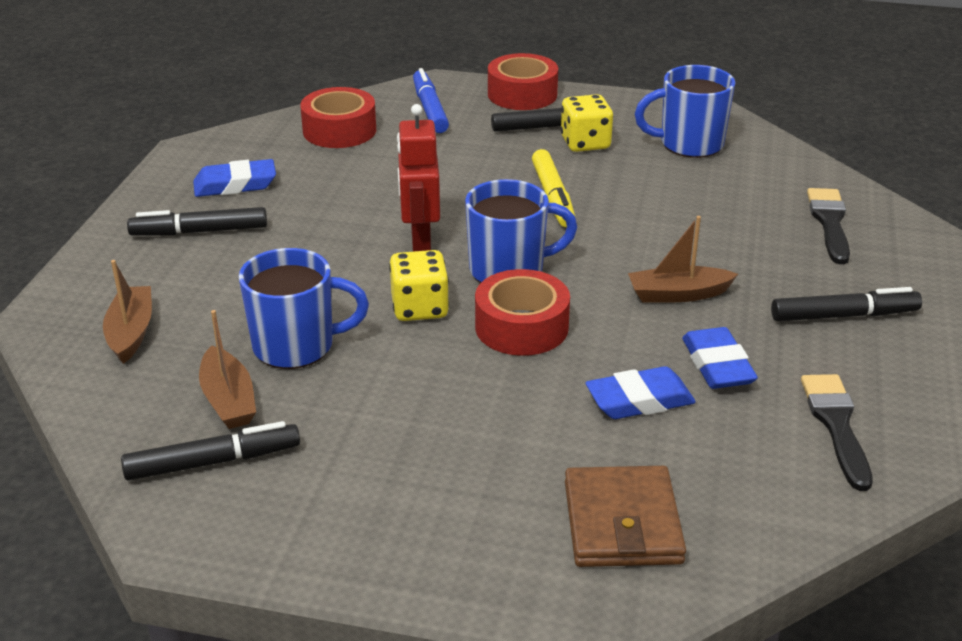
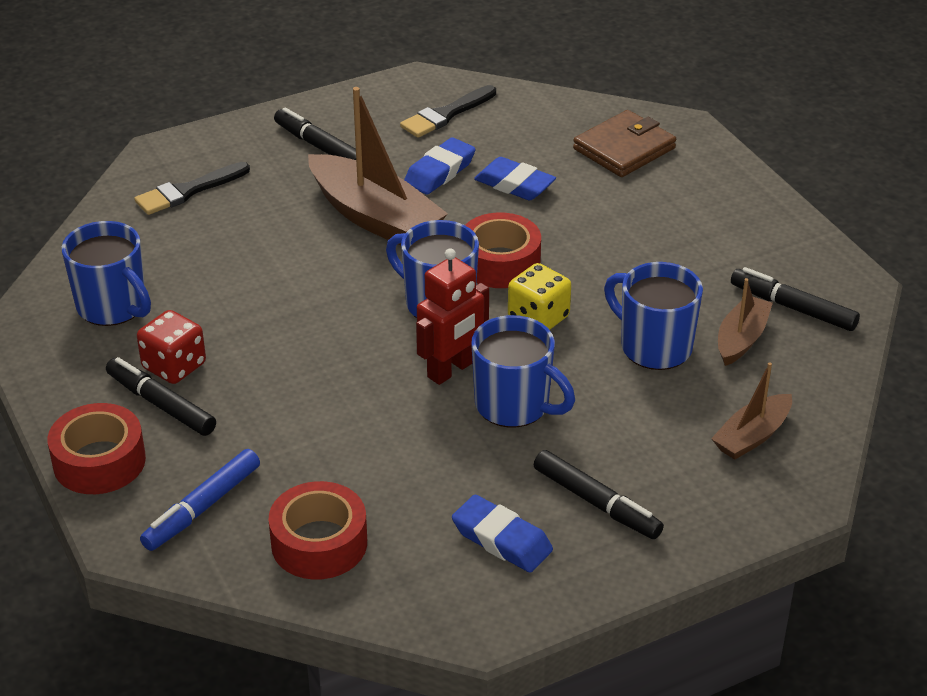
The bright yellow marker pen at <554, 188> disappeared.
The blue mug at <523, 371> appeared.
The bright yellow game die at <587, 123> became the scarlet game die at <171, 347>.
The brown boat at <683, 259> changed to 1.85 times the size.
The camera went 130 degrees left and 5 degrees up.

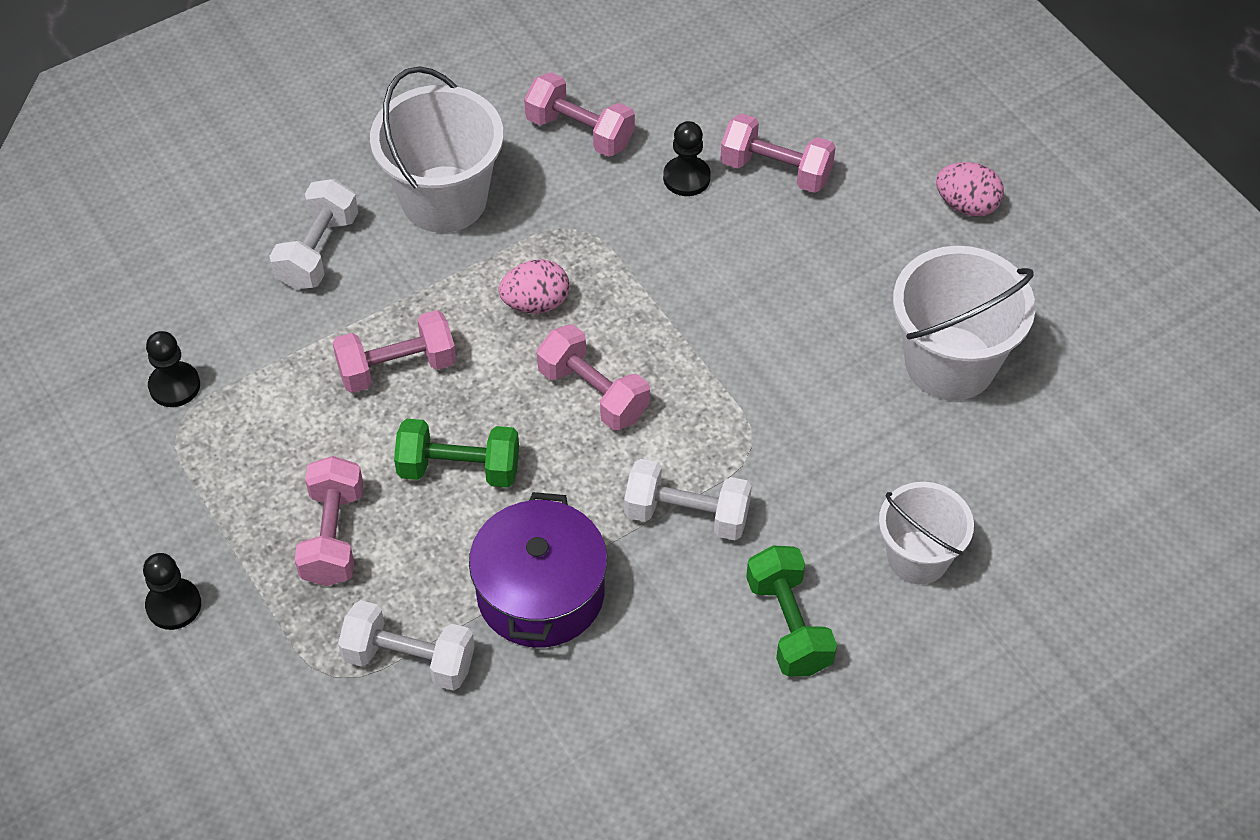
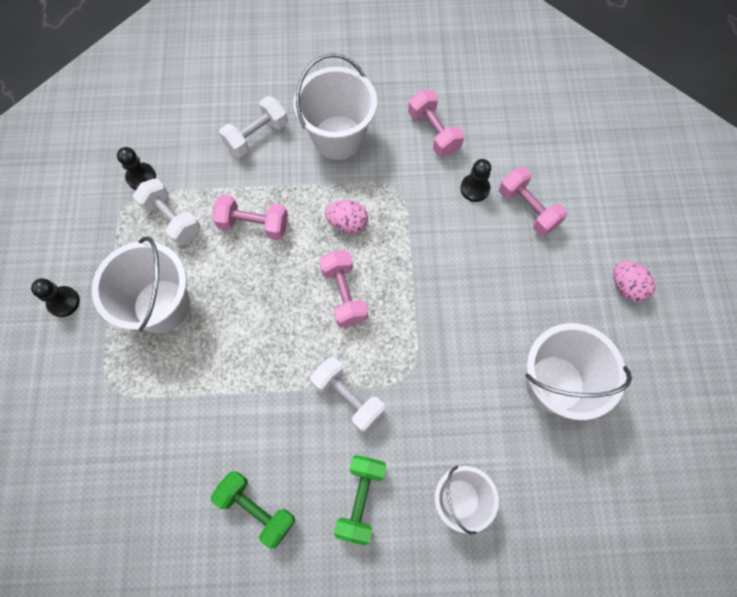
The violet stockpot at <538, 570> disappeared.
The pure white dumbbell moved from <406, 645> to <167, 212>.
The emerald dumbbell moved from <456, 453> to <253, 510>.
The pink dumbbell at <329, 521> was replaced by the pure white sand bucket at <141, 284>.
The camera went 30 degrees right and 15 degrees up.

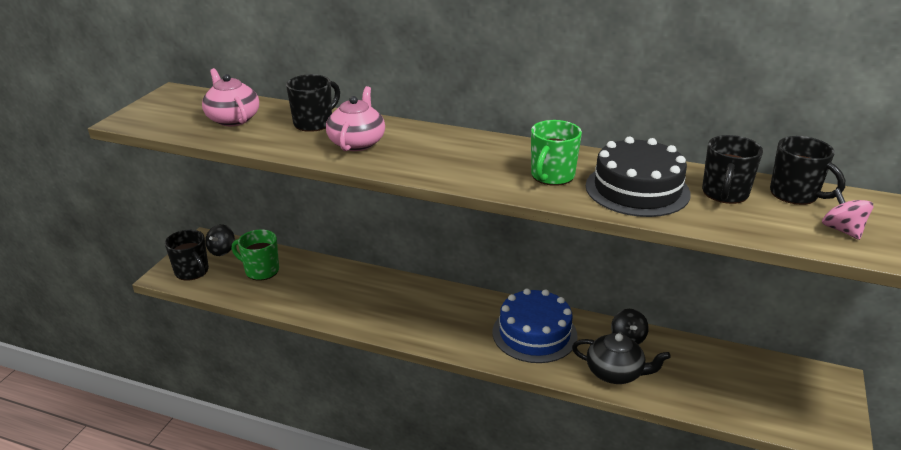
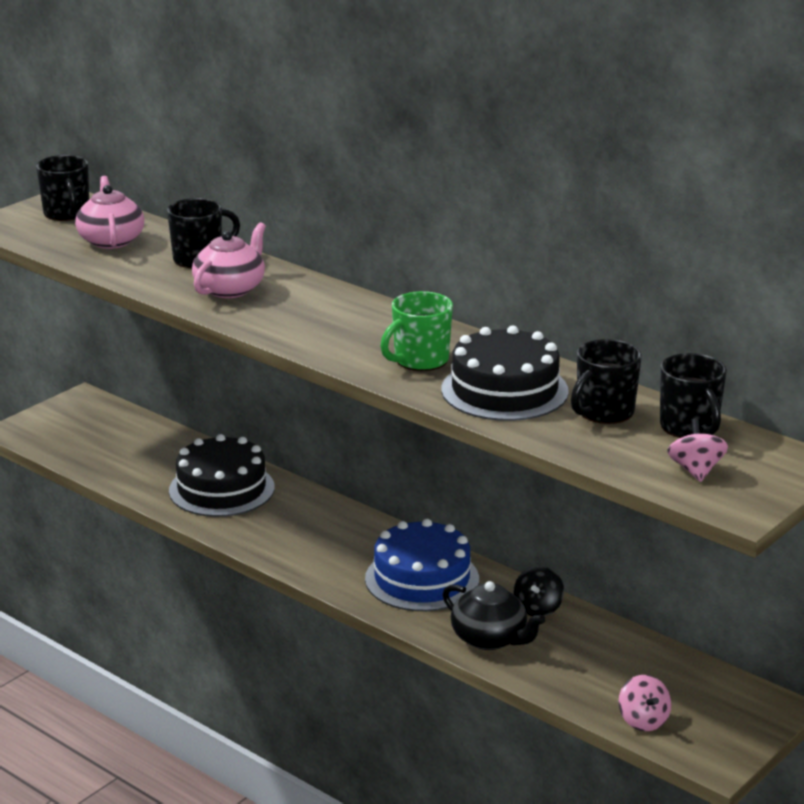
The ebony toy top at <220, 240> disappeared.
The emerald mug at <255, 254> disappeared.
The ebony layer cake at <222, 475> appeared.
The pink toy top at <645, 703> appeared.
The ebony mug moved from <187, 255> to <62, 188>.
The camera went 20 degrees right and 5 degrees down.

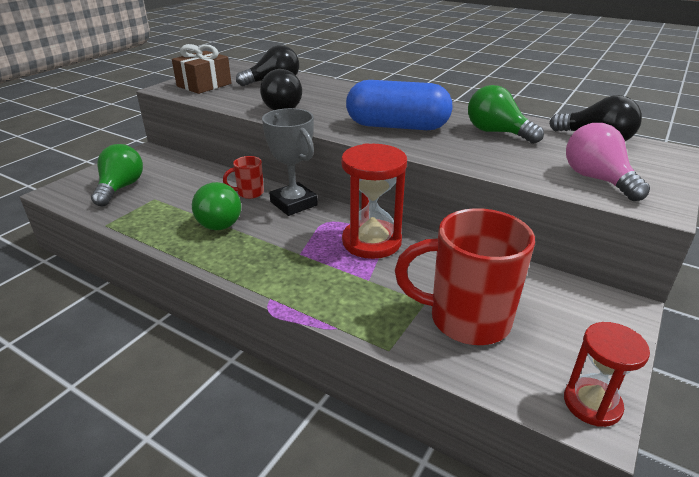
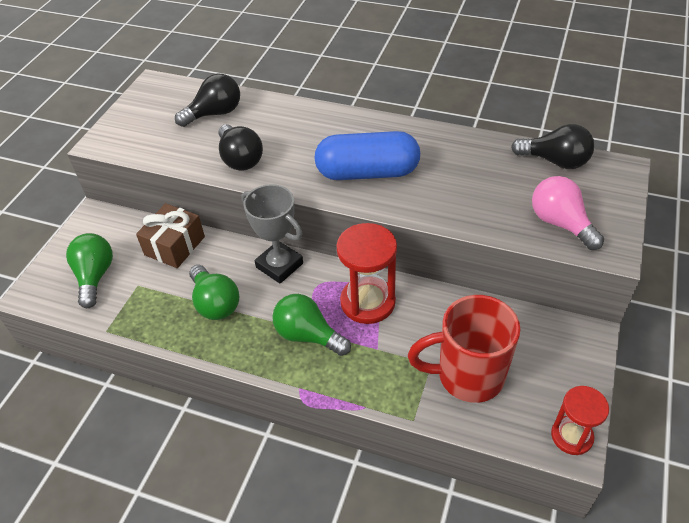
The scarlet mug at <243, 177> disappeared.
The brown wrapped gift moved from <201, 69> to <170, 235>.
The emerald lightbulb moved from <506, 114> to <311, 325>.
The camera went 10 degrees left and 15 degrees up.

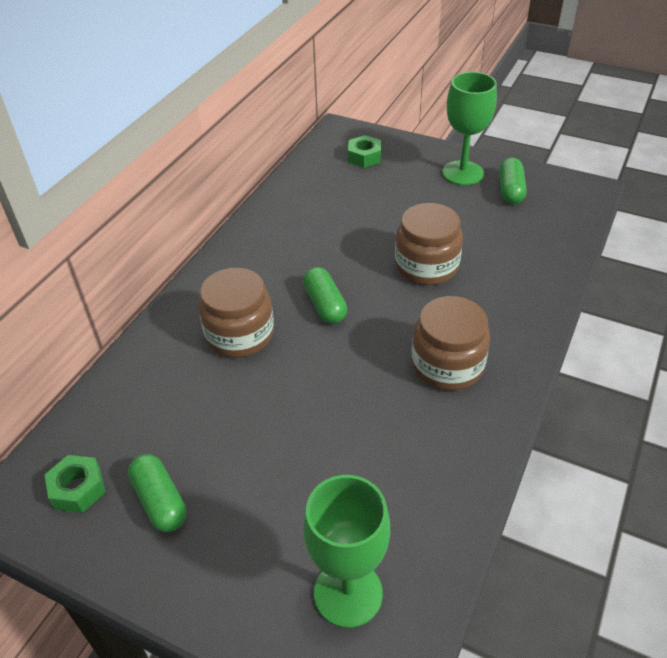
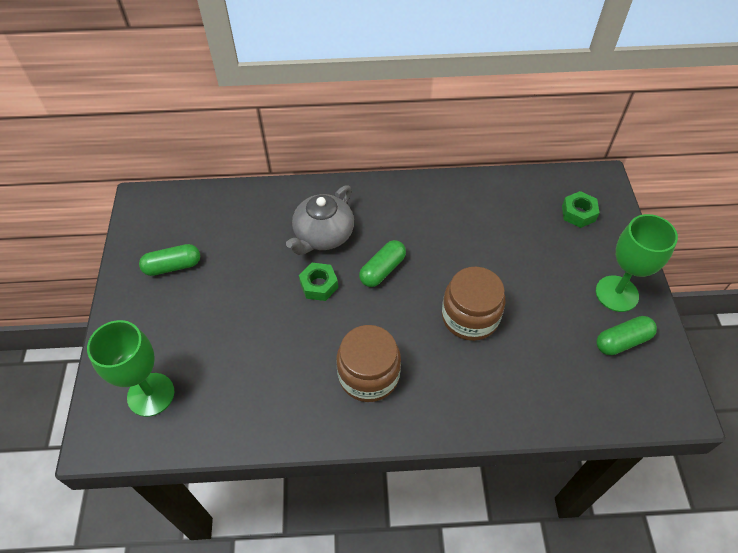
The emerald hex nut moved from <75, 484> to <318, 282>.
The brown preserve jar at <236, 313> was replaced by the ash-grey tea pot at <320, 220>.
The emerald pill at <157, 493> turned 45 degrees clockwise.
The camera went 60 degrees right and 10 degrees up.

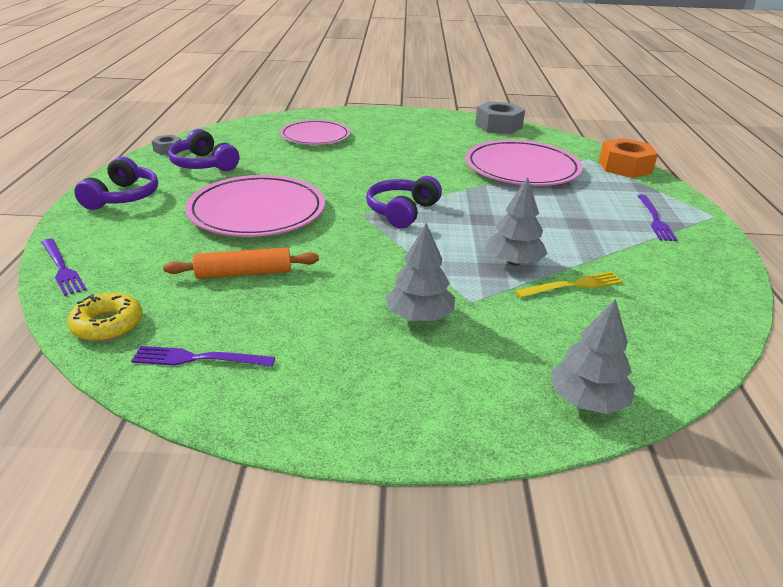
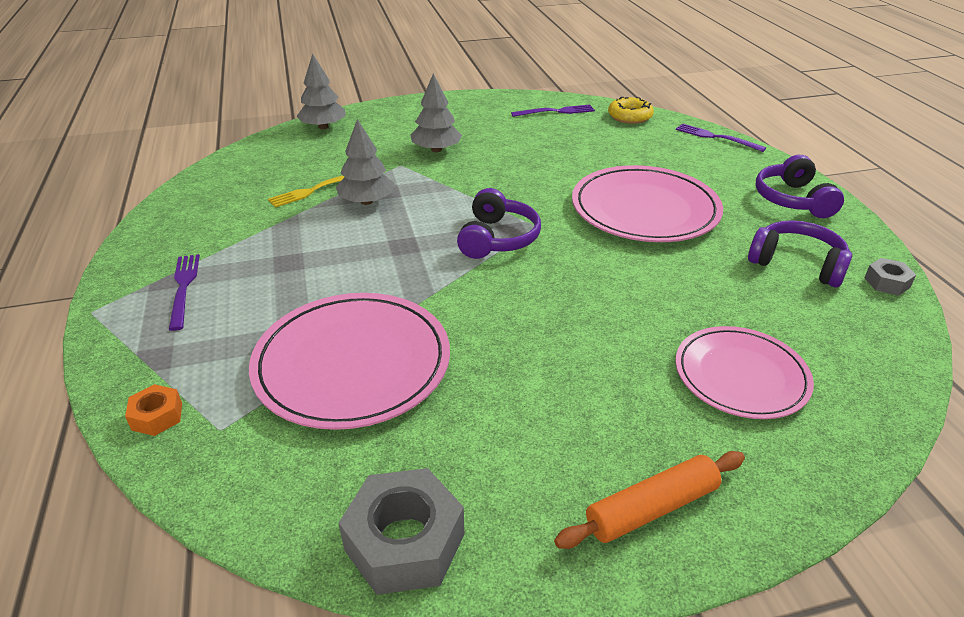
The orange-coloured rolling pin moved from <241, 263> to <649, 500>.
The orange-coloured hex nut at <628, 158> changed to 0.52 times the size.
The camera went 165 degrees right and 5 degrees up.

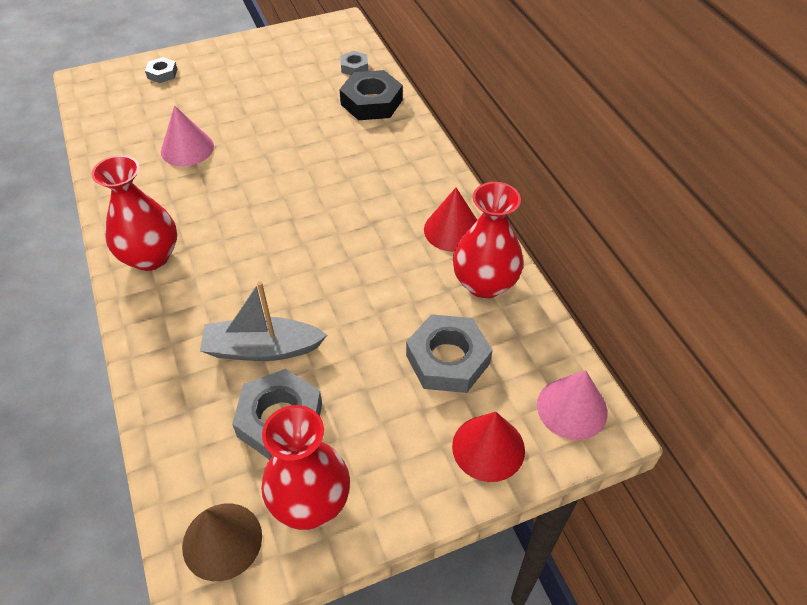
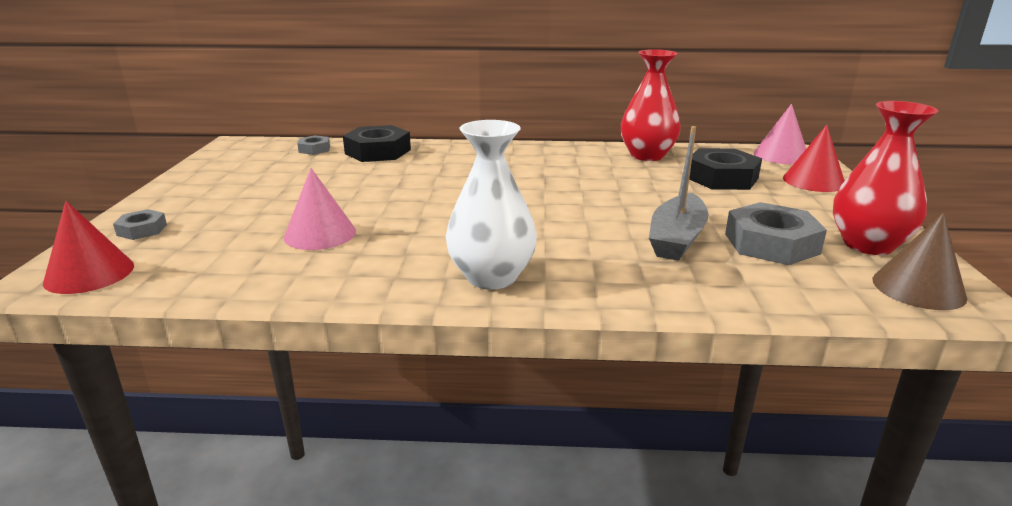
The scarlet cone shape moved from <450, 220> to <88, 247>.
The scarlet tall vase at <134, 213> became the pure white tall vase at <491, 205>.
The ash-grey hex nut at <449, 353> became the ebony hex nut at <725, 169>.
The camera went 65 degrees left and 25 degrees down.

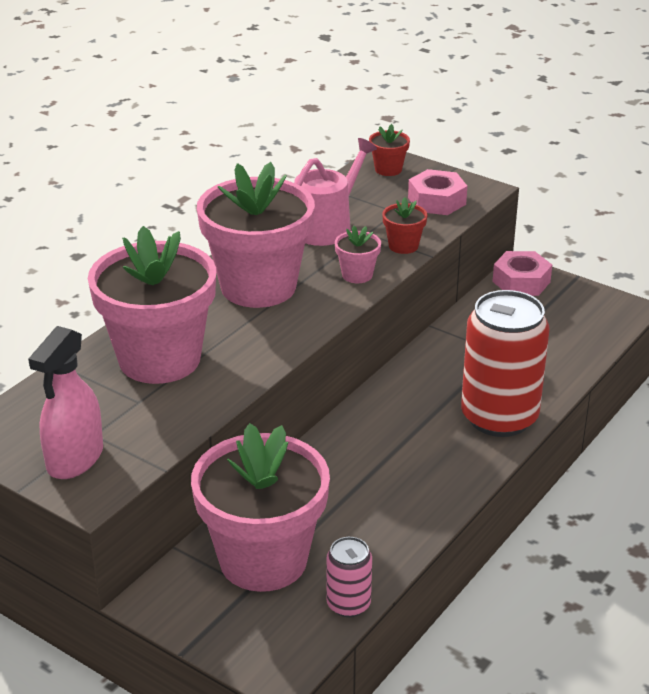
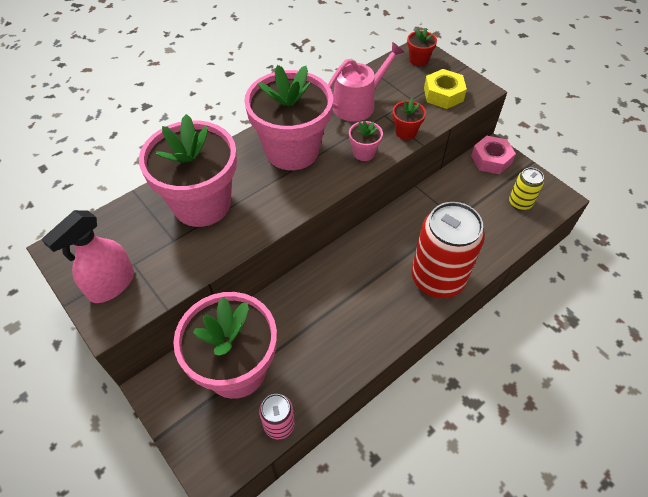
The bright yellow tin at <526, 189> appeared.
The pink hex nut at <437, 192> became the bright yellow hex nut at <445, 89>.
The camera went 15 degrees right and 20 degrees up.

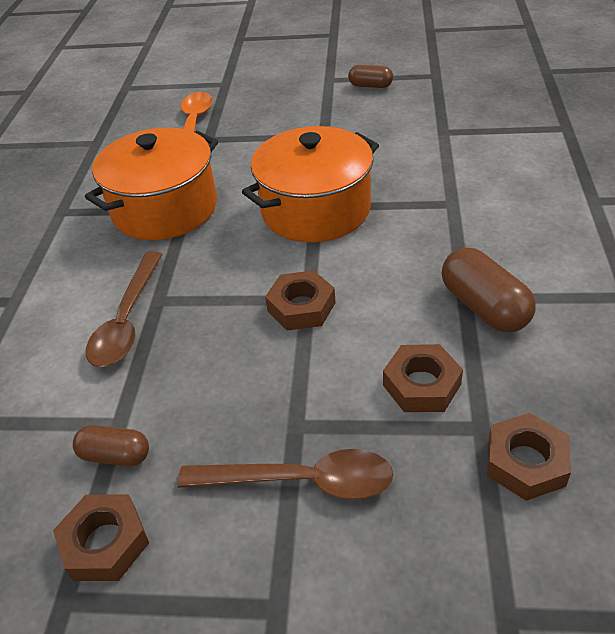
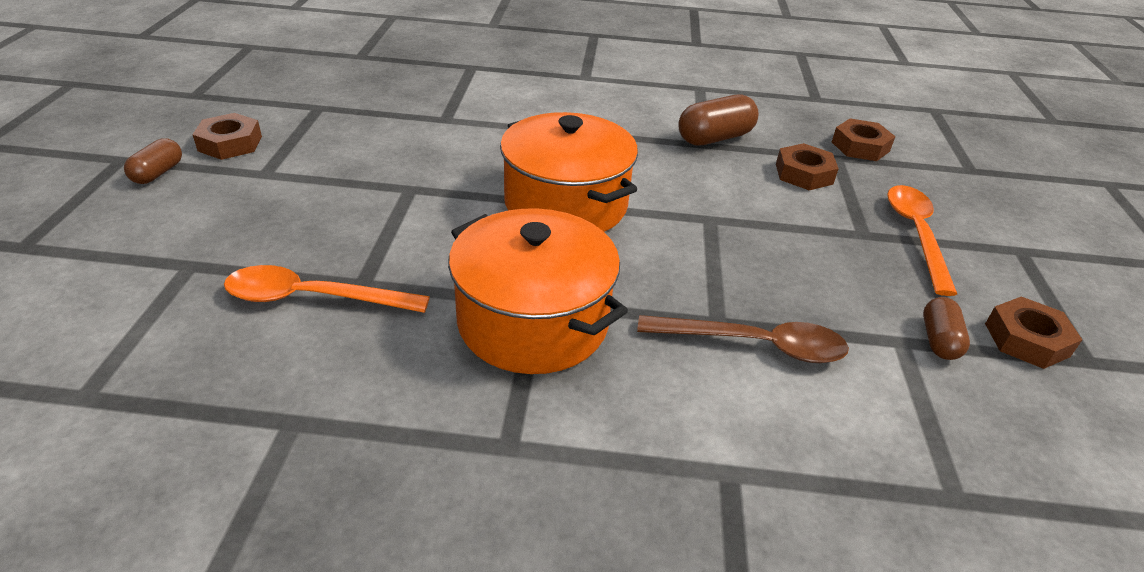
The brown hex nut moved from <300, 300> to <227, 136>.
The brown pill moved from <370, 76> to <153, 161>.
The brown teaspoon at <285, 474> became the orange-coloured teaspoon at <922, 240>.
The camera went 95 degrees left and 5 degrees down.

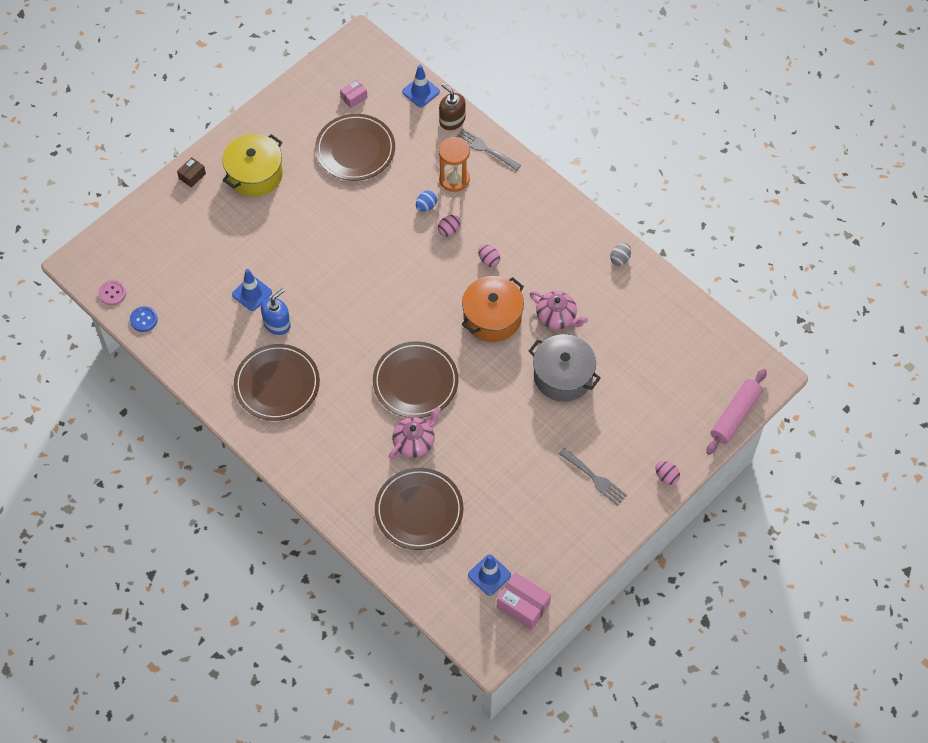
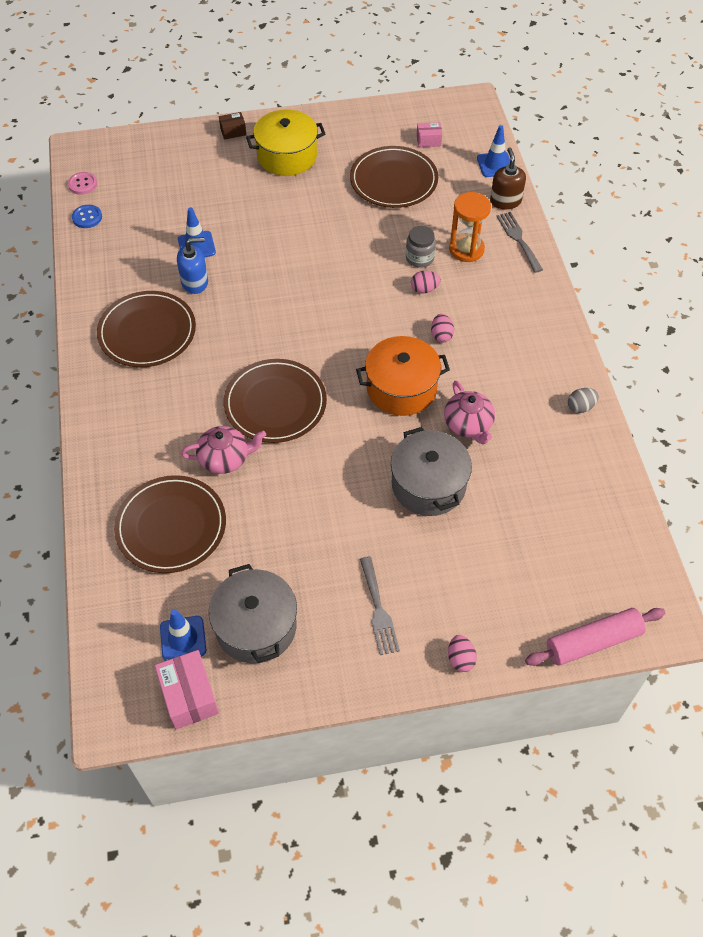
The ash-grey stockpot at <253, 614> appeared.
The blue egg at <426, 201> was replaced by the ash-grey preserve jar at <421, 247>.
The camera went 35 degrees right and 5 degrees down.

